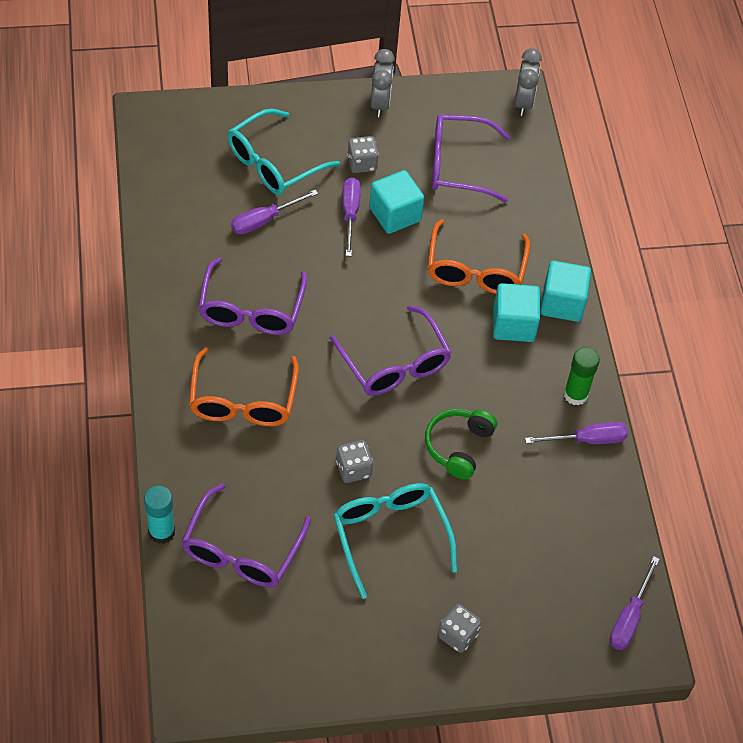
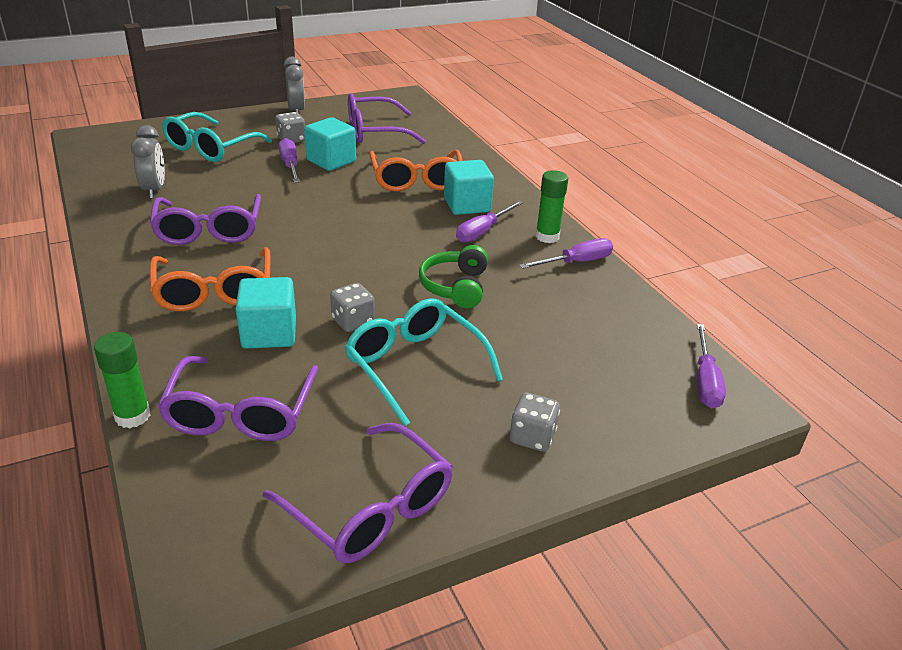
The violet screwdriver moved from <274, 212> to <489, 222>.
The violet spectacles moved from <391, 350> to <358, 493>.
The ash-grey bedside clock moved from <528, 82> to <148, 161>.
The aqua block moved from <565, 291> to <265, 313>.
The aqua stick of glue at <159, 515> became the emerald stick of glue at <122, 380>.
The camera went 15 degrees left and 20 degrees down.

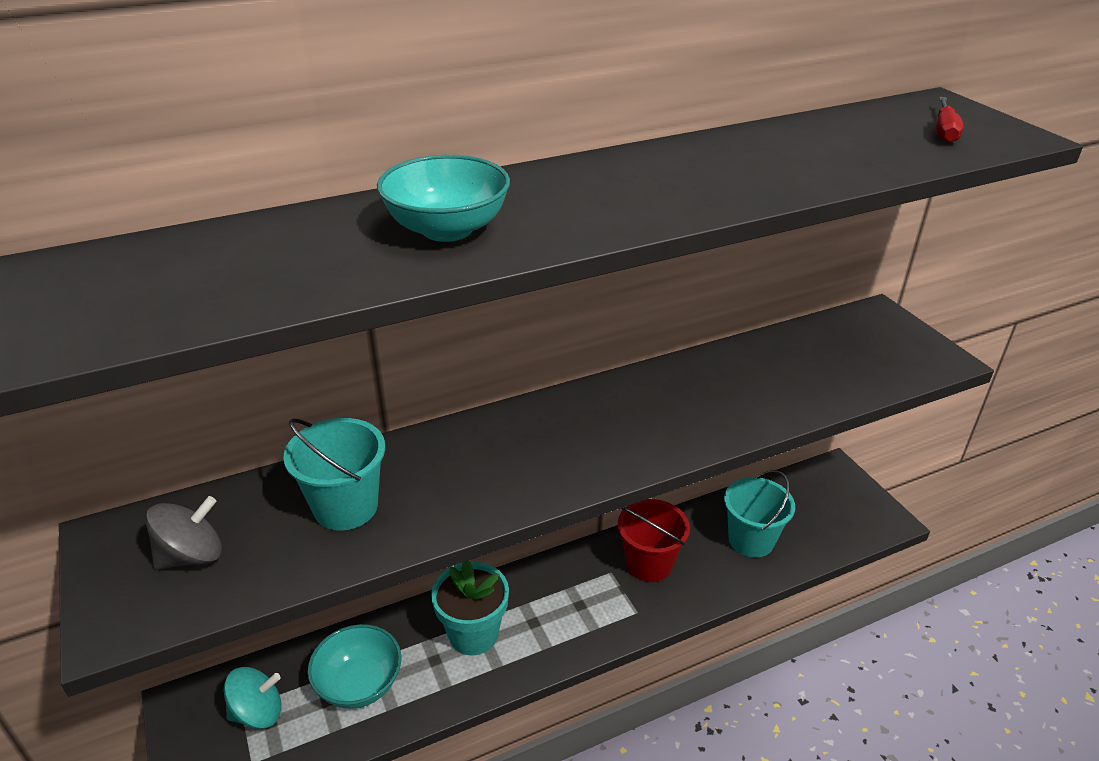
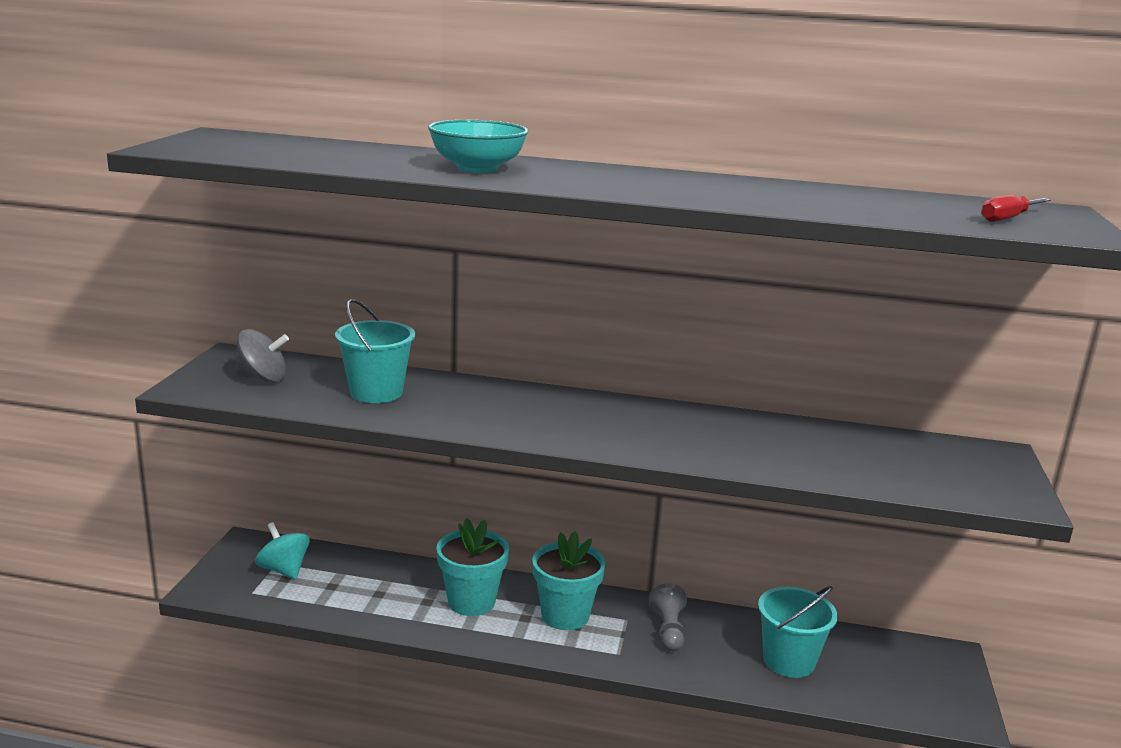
The aqua serving bowl at <354, 666> disappeared.
The aqua flower pot at <569, 580> appeared.
The scarlet sand bucket at <654, 540> was replaced by the ash-grey game pawn at <668, 617>.
The aqua toy top at <252, 698> turned 150 degrees counterclockwise.
The camera went 35 degrees right and 15 degrees down.

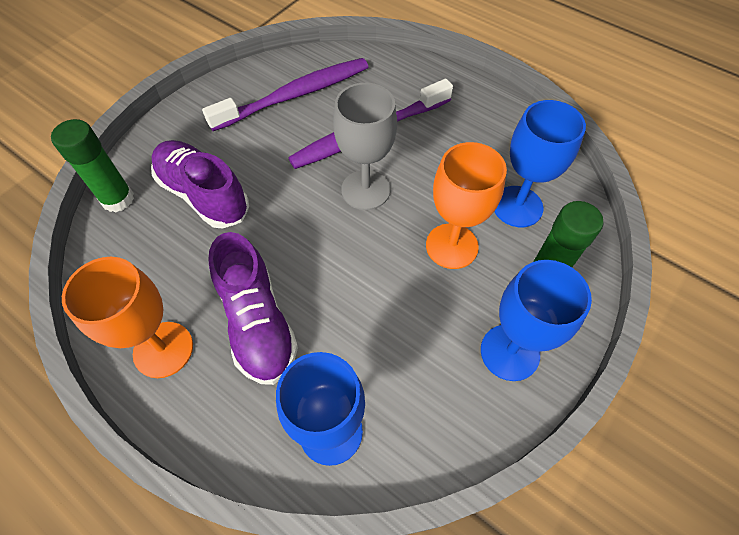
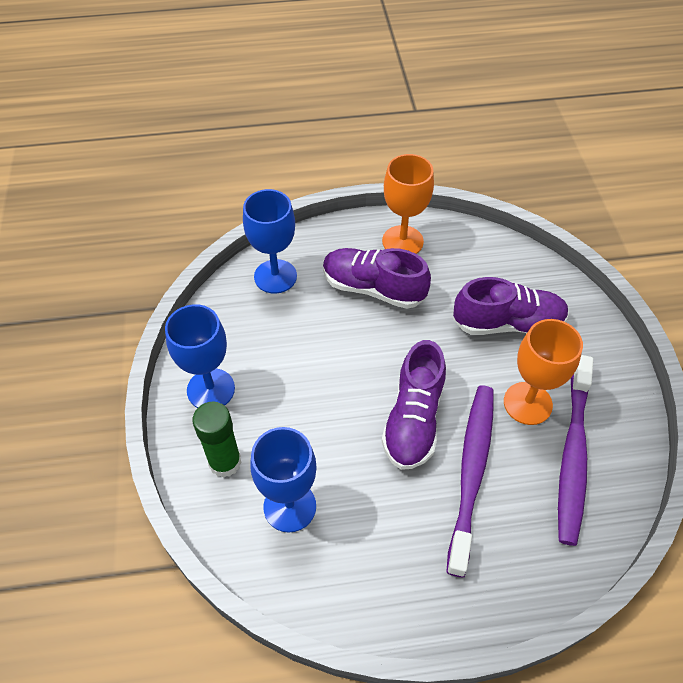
The emerald stick of glue at <92, 165> disappeared.
The orange-coloured goblet moved from <466, 205> to <543, 372>.
The ash-grey goblet at <365, 146> was replaced by the violet lace-up shoe at <414, 405>.
The camera went 135 degrees right and 5 degrees down.

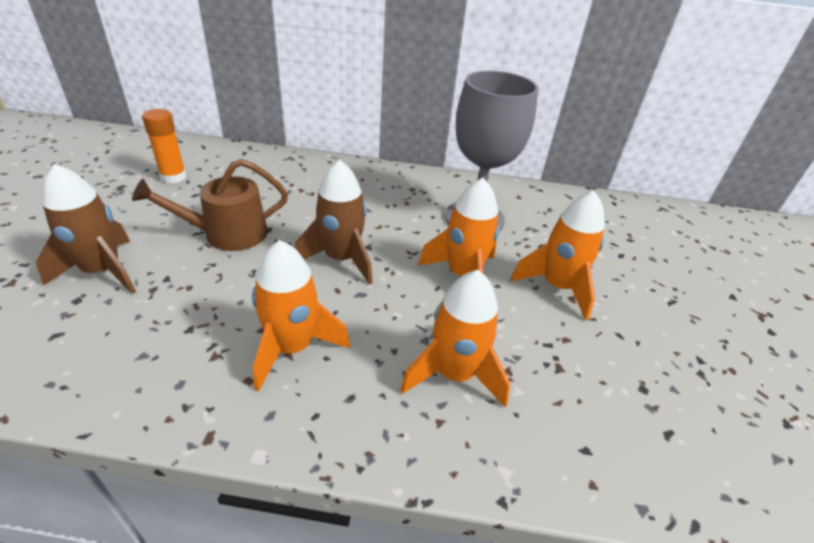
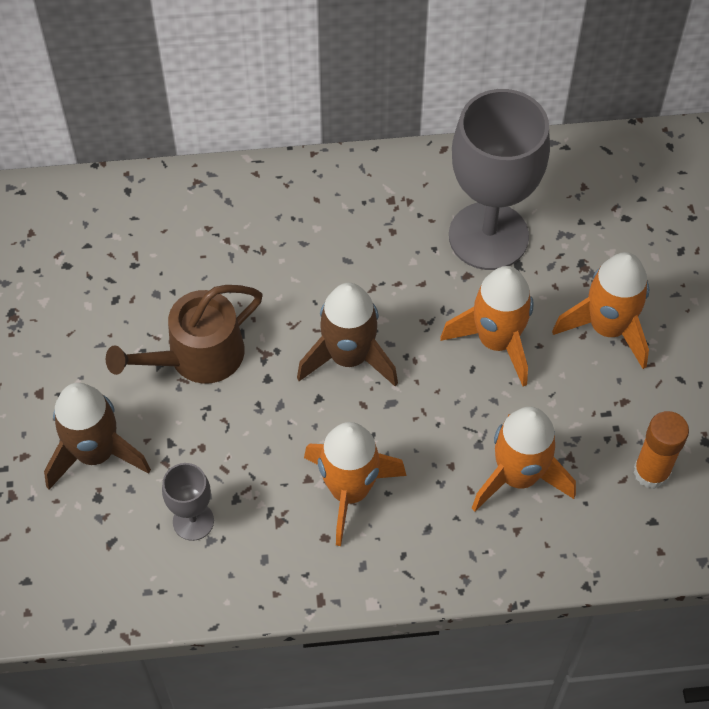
The ash-grey goblet at <188, 502> appeared.
The orange-coloured stick of glue moved from <164, 146> to <661, 450>.
The camera went 10 degrees left and 20 degrees up.

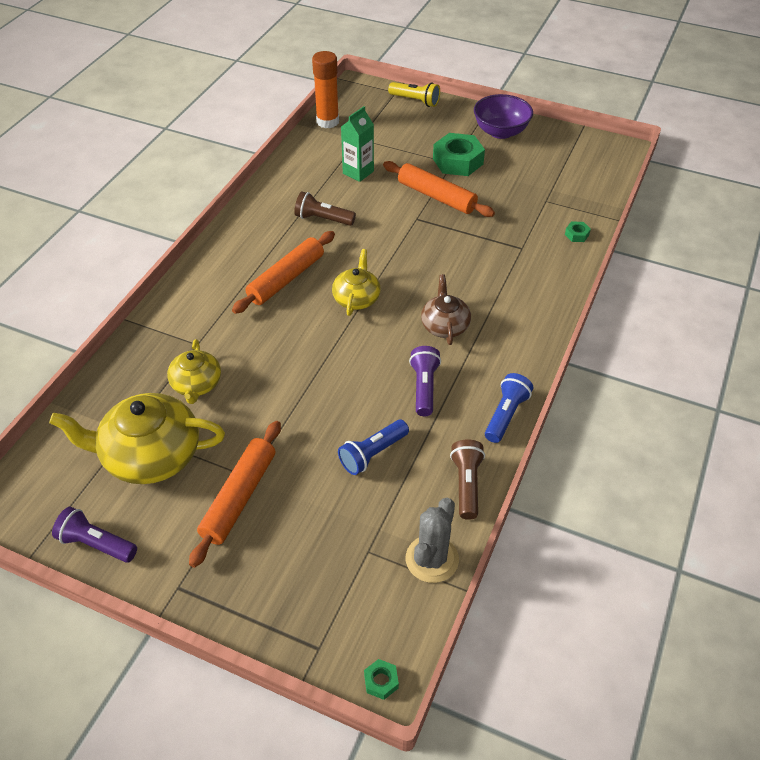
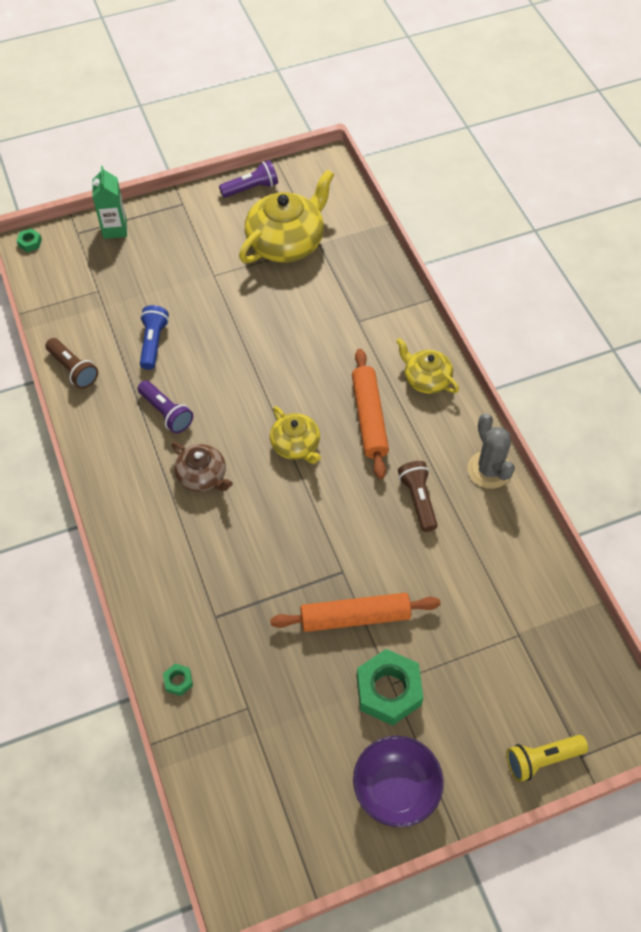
The orange-coloured rolling pin at <235, 494> disappeared.
The orange-coloured stick of glue at <325, 89> disappeared.
The blue flashlight at <509, 408> disappeared.
The bright yellow tea pot moved from <194, 371> to <427, 366>.
The emerald juice carton moved from <357, 144> to <109, 202>.
The ash-grey cactus moved from <432, 540> to <491, 451>.
The brown flashlight at <325, 208> turned 75 degrees counterclockwise.
The camera went 135 degrees right and 10 degrees up.

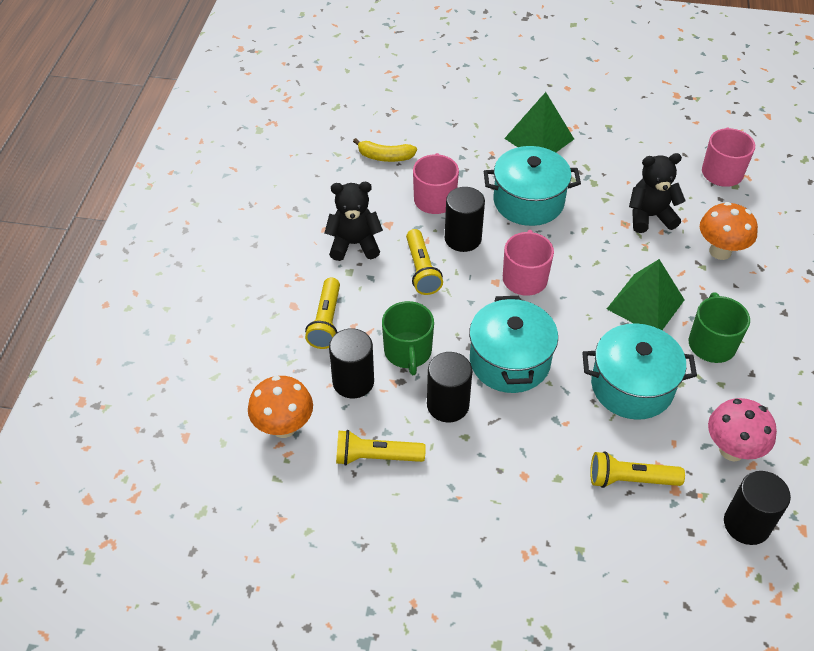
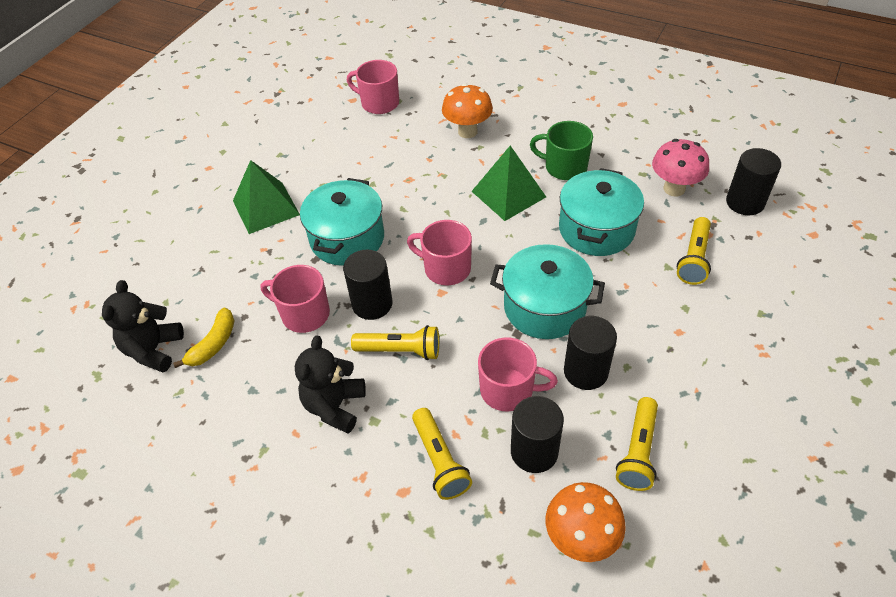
The ebony teddy moved from <657, 193> to <143, 326>.
The emerald mug at <408, 338> became the pink mug at <518, 374>.
The bright yellow flashlight at <322, 313> turned 45 degrees clockwise.
The camera went 70 degrees left and 0 degrees up.

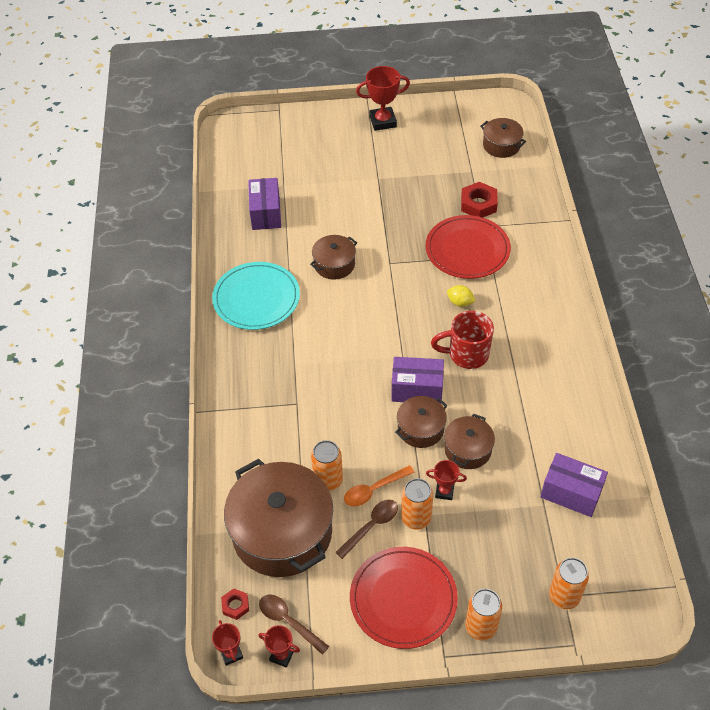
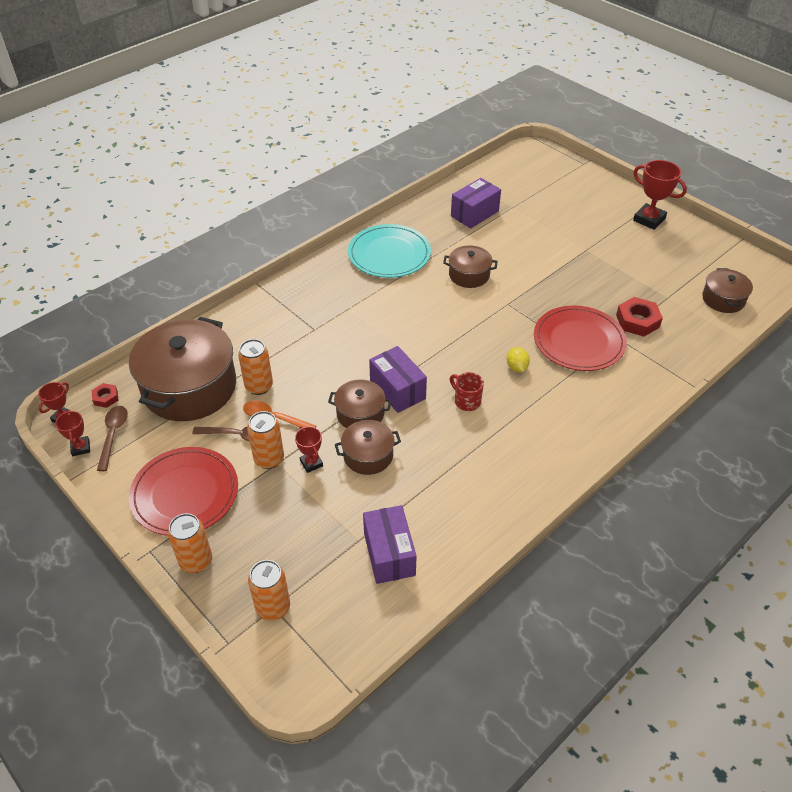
The scarlet mug at <462, 340> changed to 0.62 times the size.
The camera went 50 degrees right and 5 degrees down.

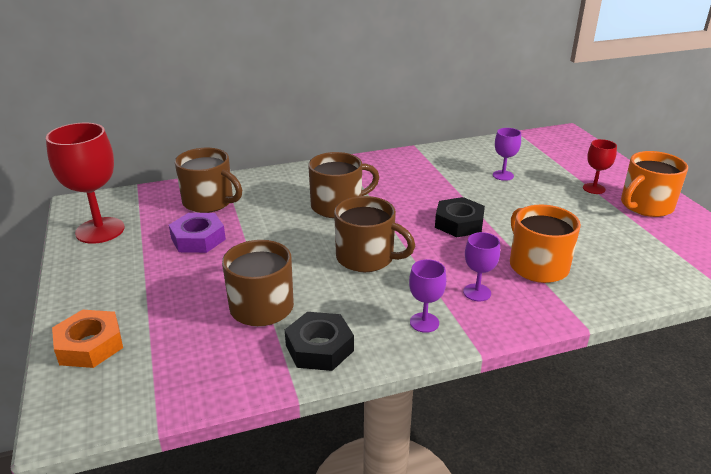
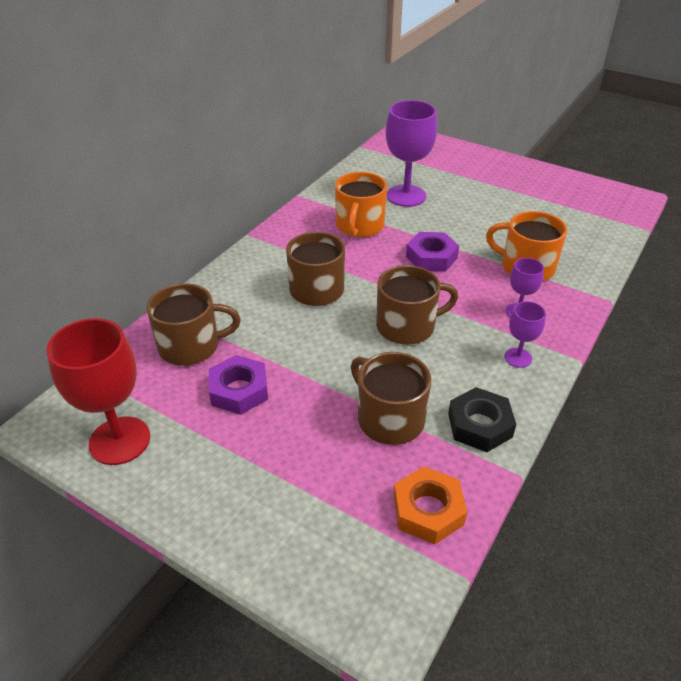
The scarlet goblet at <600, 166> disappeared.
The orange-coloured hex nut moved from <87, 339> to <430, 505>.
The orange-coloured mug moved from <654, 184> to <361, 204>.
The ebony hex nut at <460, 217> became the violet hex nut at <432, 251>.
The violet goblet at <507, 154> changed to 1.94 times the size.
The camera went 40 degrees left and 10 degrees up.

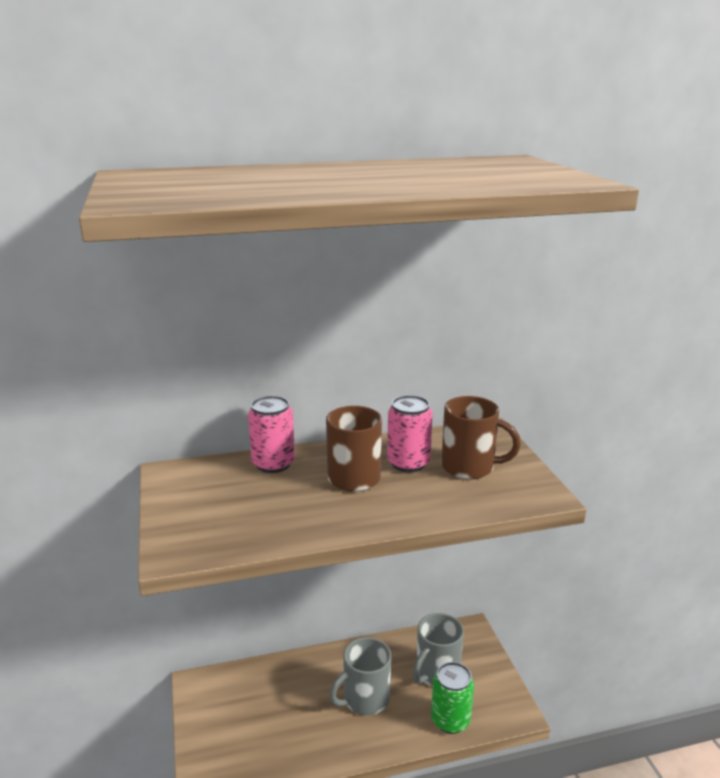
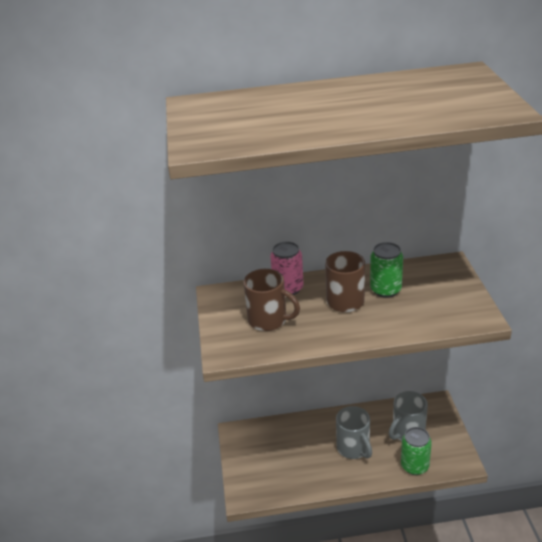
The brown mug moved from <481, 437> to <271, 300>.
The pink tin at <410, 433> became the emerald tin at <386, 270>.
The ash-grey mug at <360, 676> turned 90 degrees counterclockwise.
The camera went 10 degrees right and 10 degrees up.

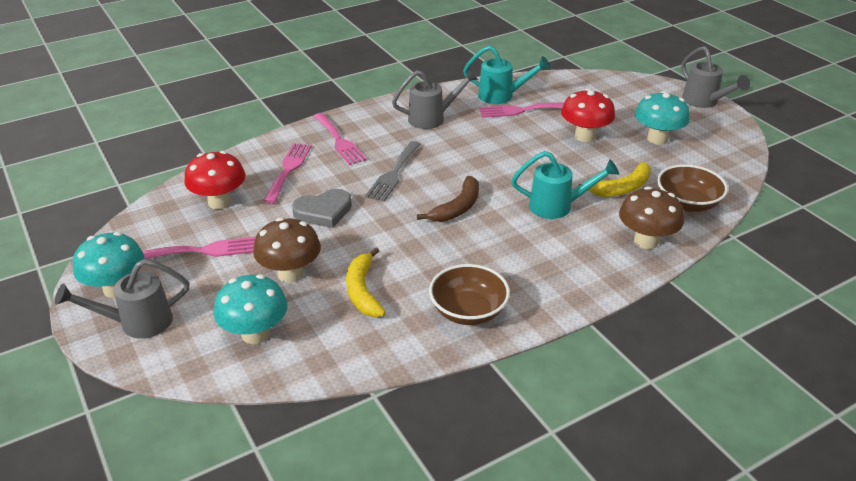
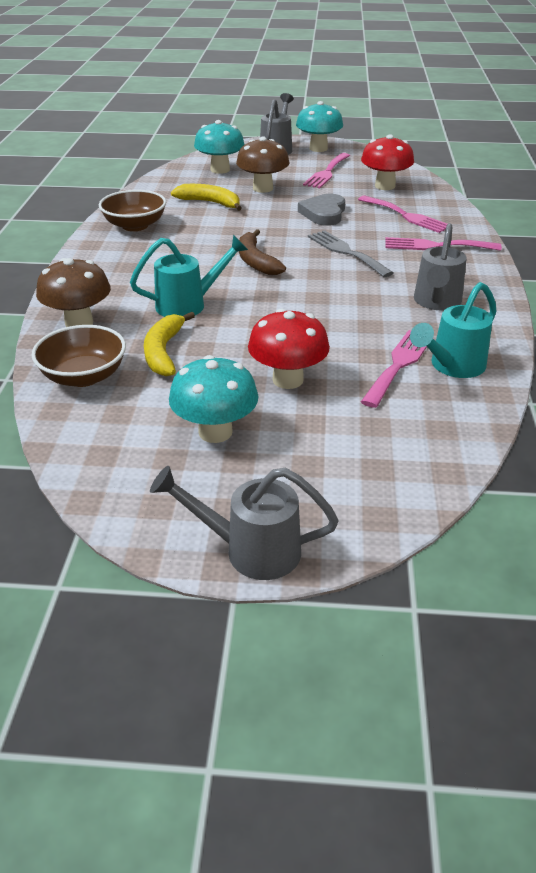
The aqua watering can at <565, 185> turned 150 degrees counterclockwise.
The camera went 125 degrees right and 0 degrees up.

